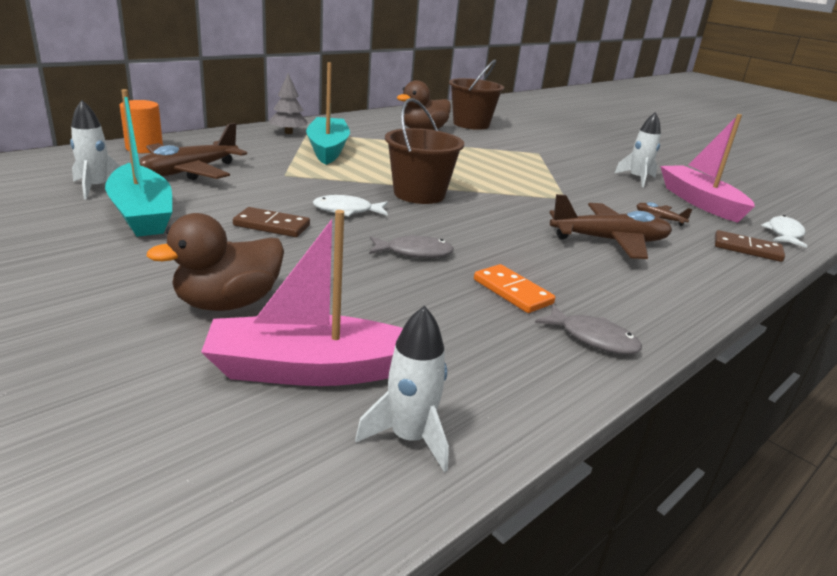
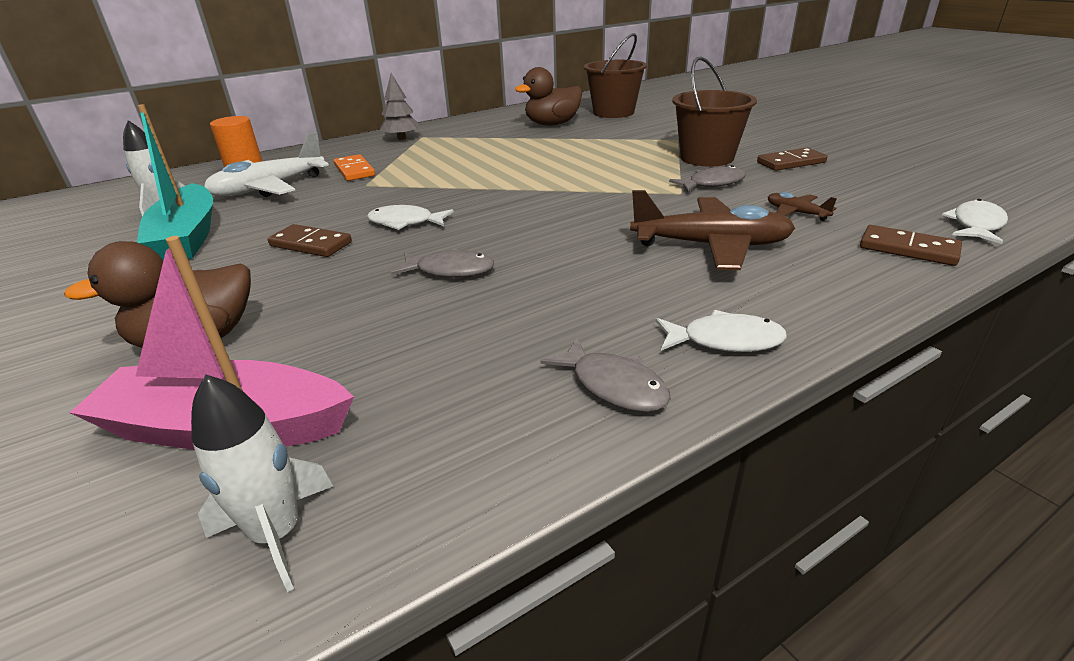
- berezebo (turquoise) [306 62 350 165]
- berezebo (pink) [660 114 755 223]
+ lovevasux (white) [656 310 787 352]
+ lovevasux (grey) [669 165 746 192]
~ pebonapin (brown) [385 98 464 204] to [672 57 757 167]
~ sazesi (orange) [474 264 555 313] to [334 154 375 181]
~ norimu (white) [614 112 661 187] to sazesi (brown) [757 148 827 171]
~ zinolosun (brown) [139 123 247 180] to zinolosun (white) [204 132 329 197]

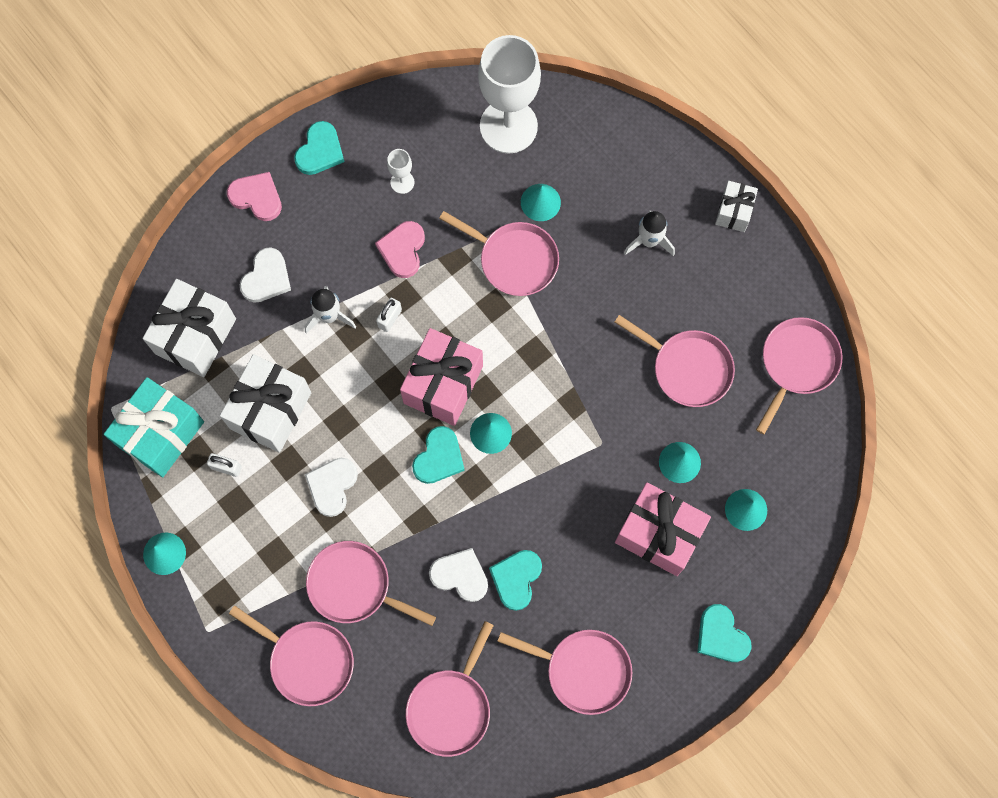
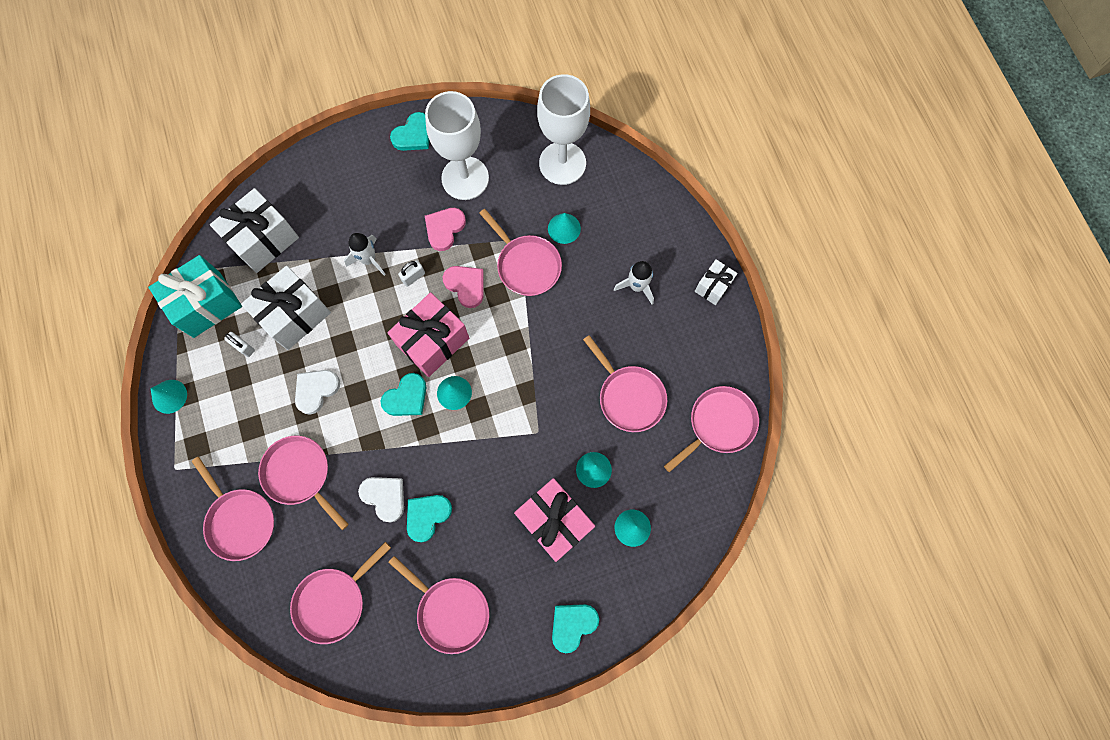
- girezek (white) [240 247 291 303]
~ girezek (pink) [227 172 282 221] to [443 266 484 308]
~ girezek (turquoise) [697 604 751 662] = [552 604 599 653] 60 degrees clockwise
~ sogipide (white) [387 149 414 194] = [425 91 489 200] x2.44

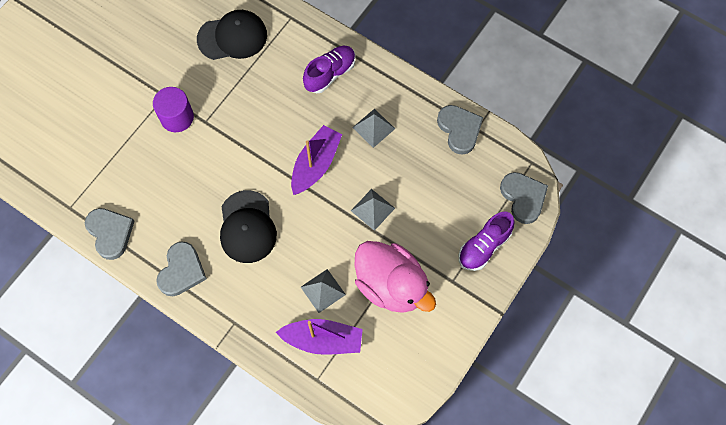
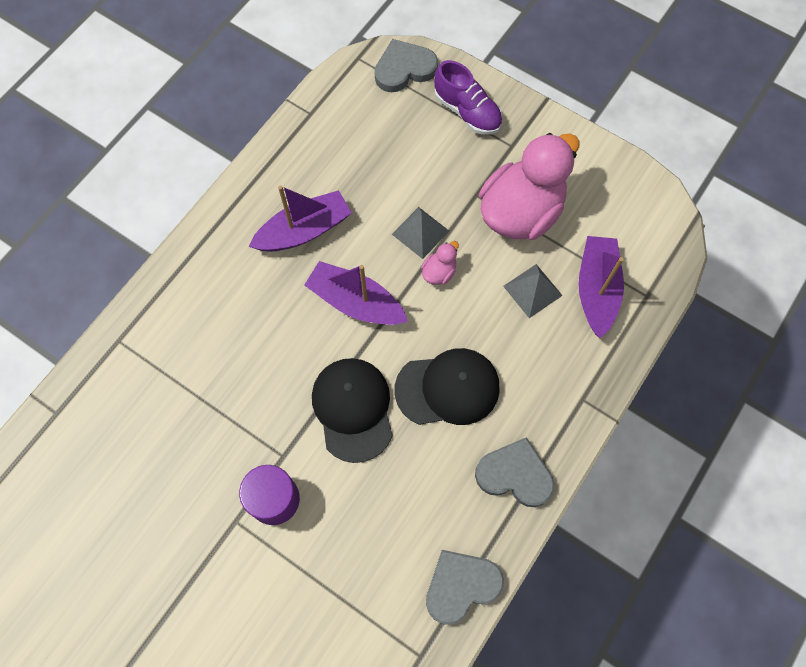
- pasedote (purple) [303 46 355 93]
- girezek (grey) [437 105 483 155]
+ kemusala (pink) [421 241 459 285]
~ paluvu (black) [197 10 267 60] to [312 358 393 463]
~ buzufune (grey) [352 109 395 148] to berezebo (purple) [249 185 352 252]

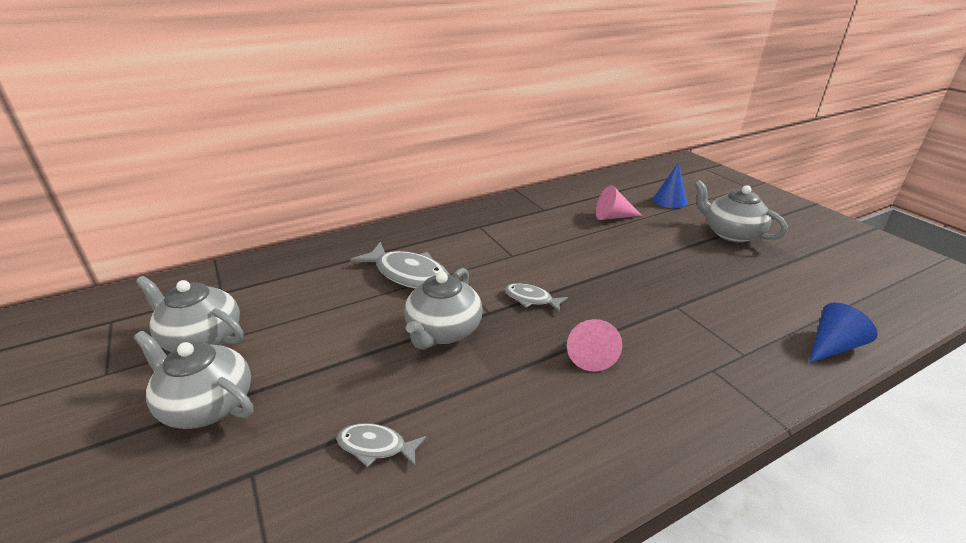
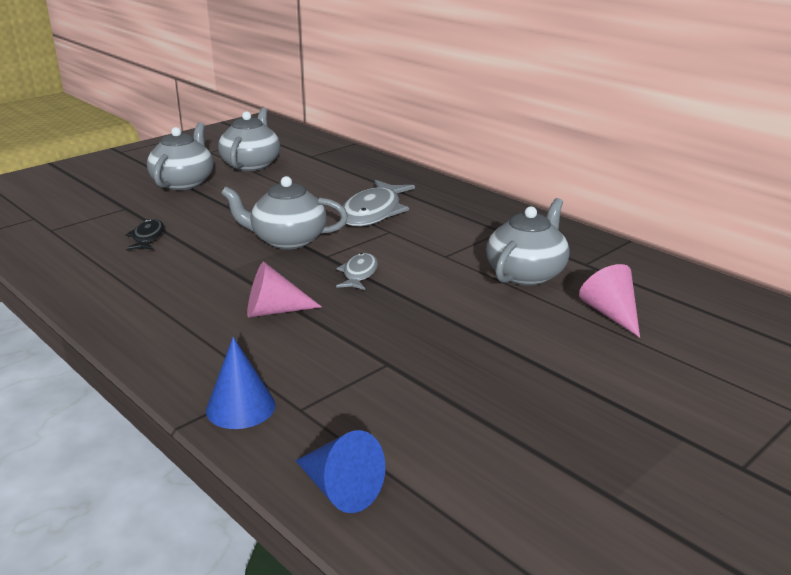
~ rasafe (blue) [653 162 688 208] to [206 337 275 429]
~ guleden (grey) [694 180 788 243] to [486 198 570 286]
~ lovevasux (grey) [336 423 426 467] to lovevasux (black) [126 219 164 250]

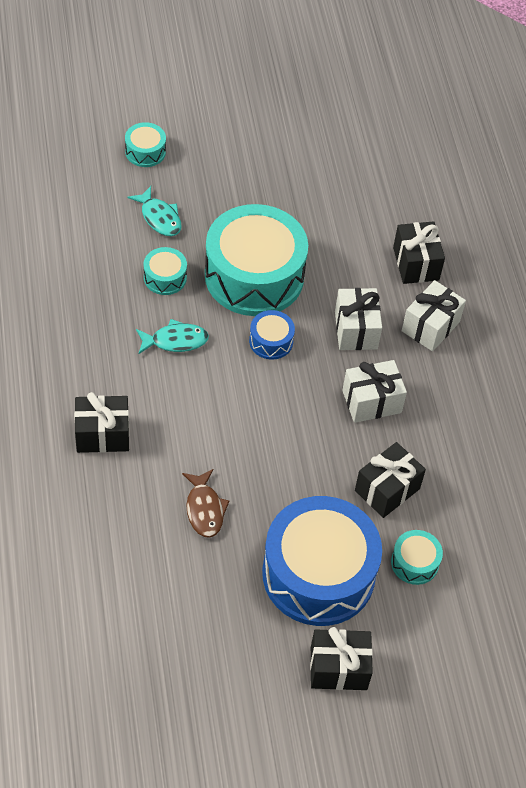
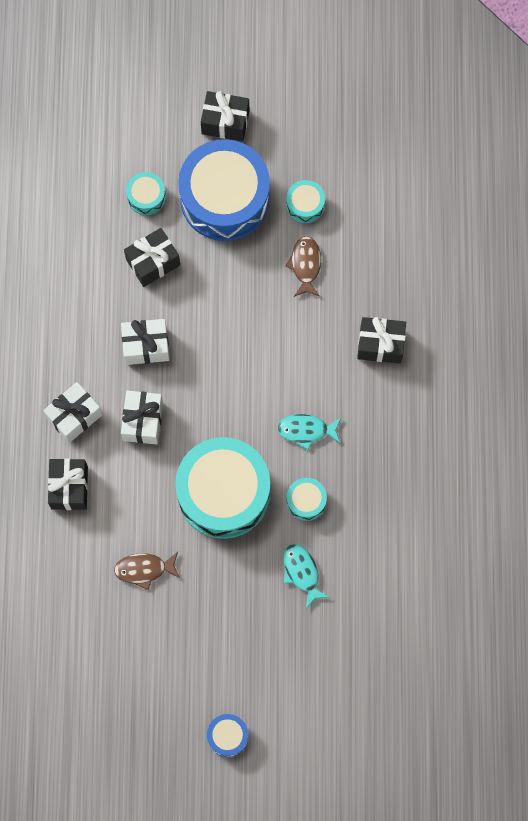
+ lovevasux (brown) [114 552 180 590]
~ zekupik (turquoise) [125 122 166 167] to [286 180 325 223]
~ zekupik (blue) [249 310 295 360] to [207 714 248 757]

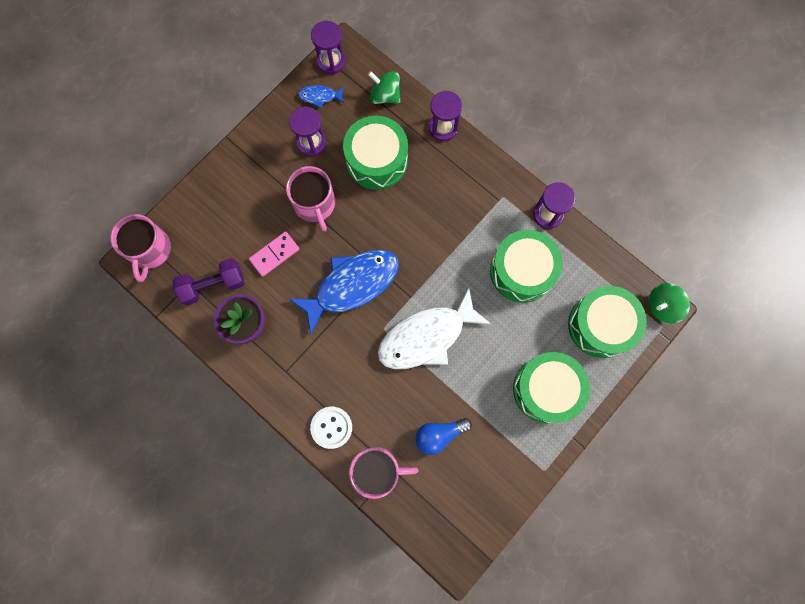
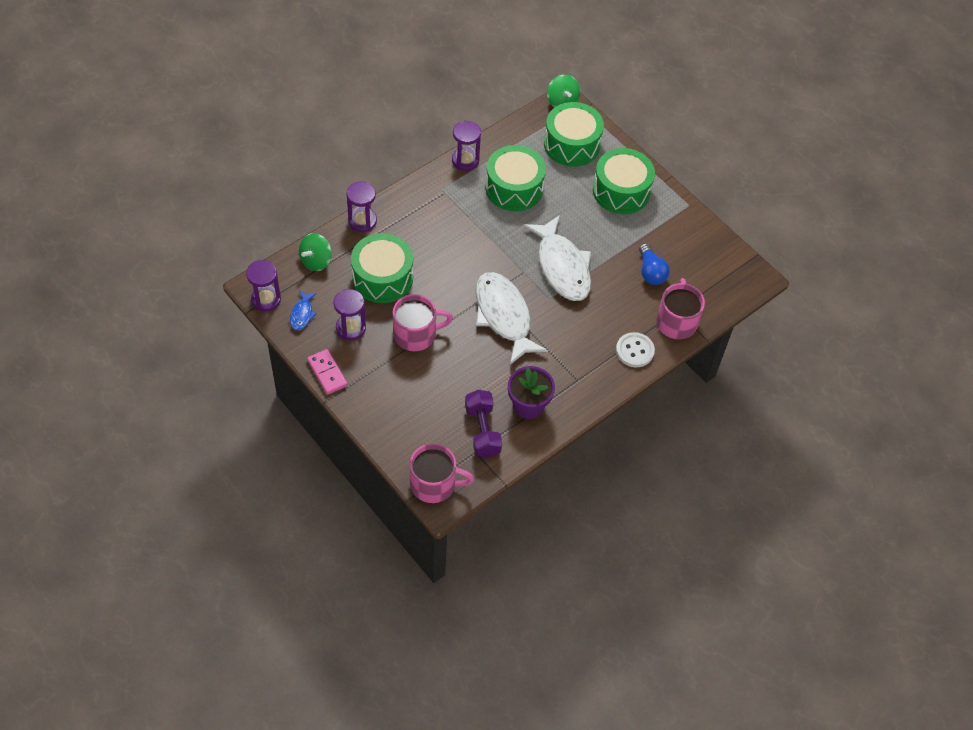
~ sazesi (pink) [249 231 299 277] to [307 349 348 395]
~ lovevasux (blue) [289 250 399 335] to lovevasux (white) [475 272 548 365]

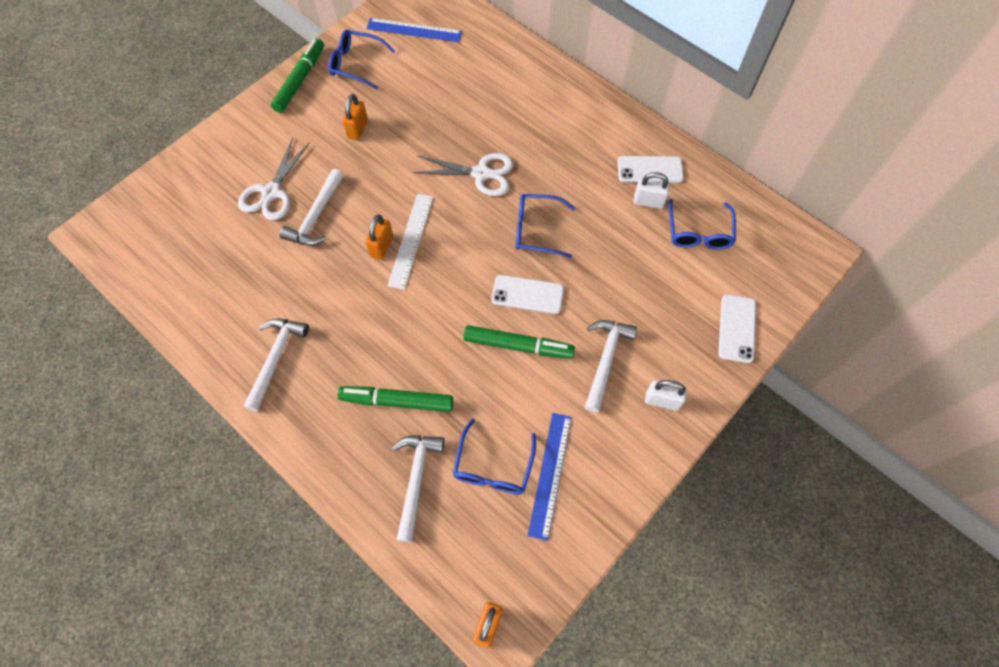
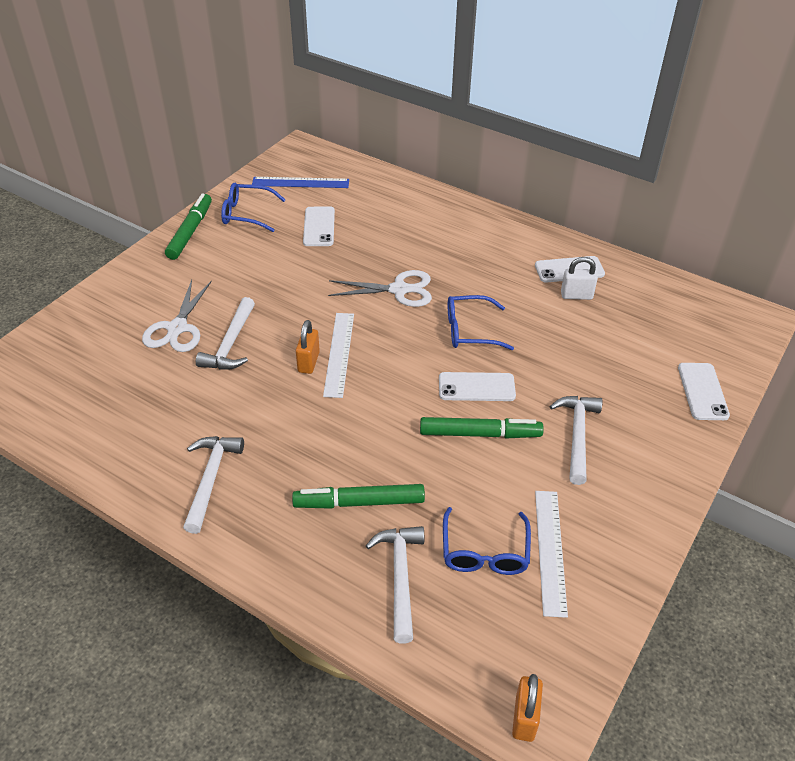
- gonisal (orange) [342 94 368 140]
- gonisal (white) [645 380 687 411]
- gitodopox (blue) [669 199 736 250]
+ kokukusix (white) [303 206 335 246]
~ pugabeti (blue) [527 413 571 541] to pugabeti (white) [535 491 568 618]

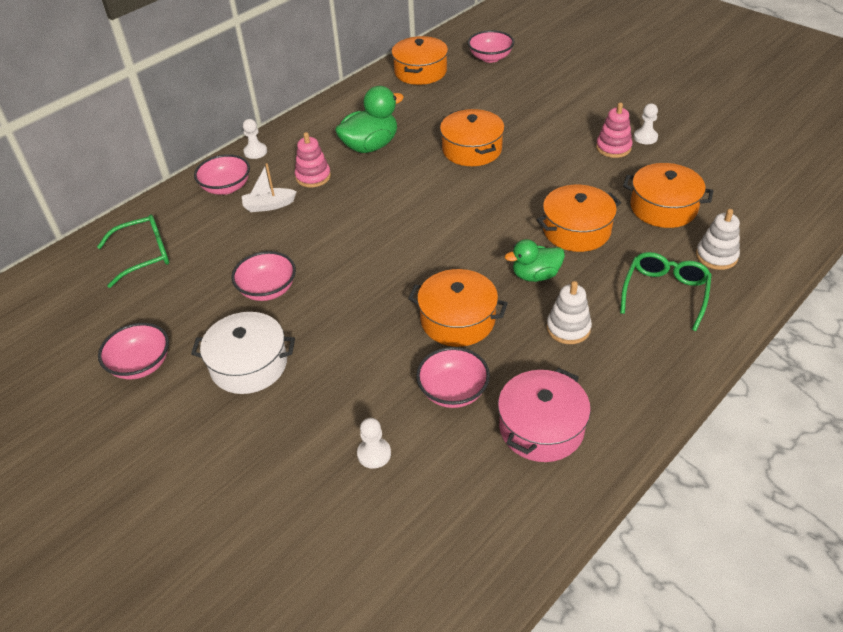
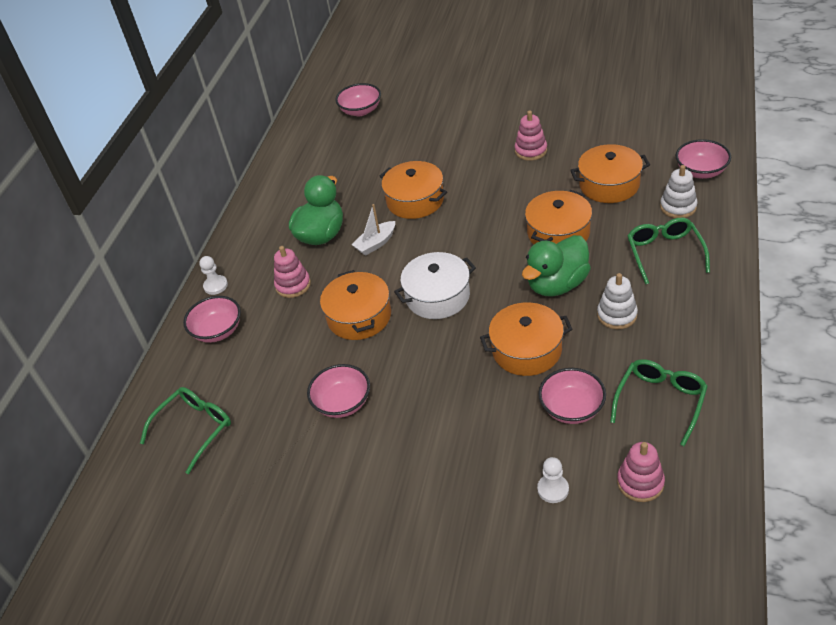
- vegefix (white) [634 104 658 144]
+ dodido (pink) [617 442 665 502]
~ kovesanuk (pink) [98 323 169 379] to [675 139 731 179]
~ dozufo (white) [191 312 295 394] to [394 252 476 319]
~ berezebo (white) [242 163 297 212] to [351 204 395 256]
~ dozufo (orange) [392 36 448 85] to [320 270 391 340]
~ dozufo (pink) [498 368 591 462] to gitodopox (green) [610 359 708 446]
~ kemusala (green) [505 239 565 282] = [522 235 591 297] x1.52

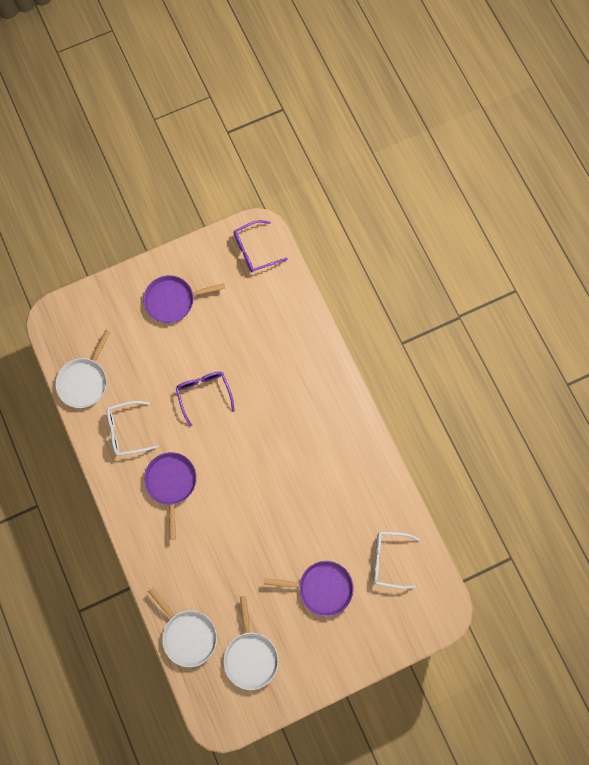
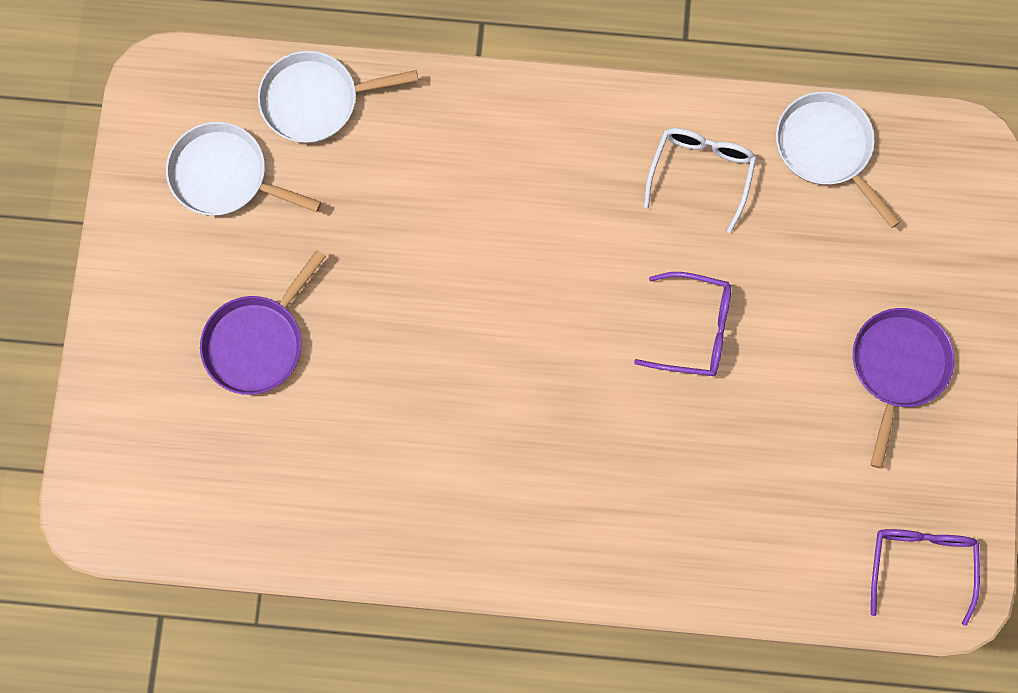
- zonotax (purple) [144 452 197 540]
- gitodopox (white) [373 531 420 589]

